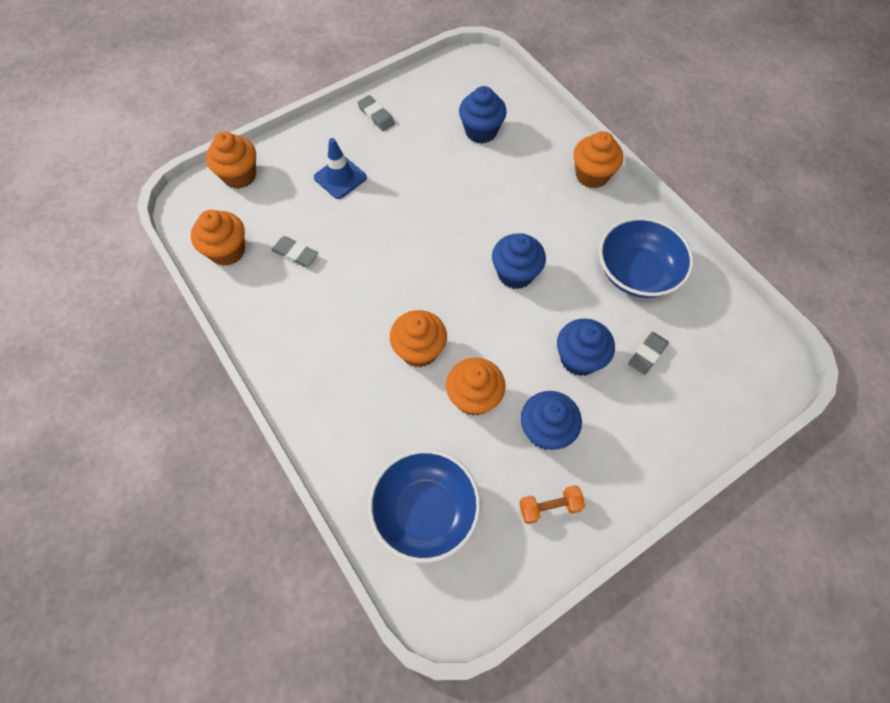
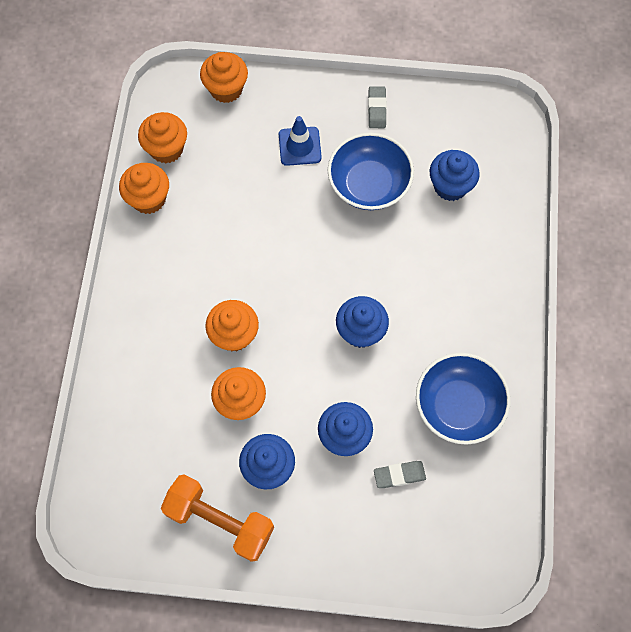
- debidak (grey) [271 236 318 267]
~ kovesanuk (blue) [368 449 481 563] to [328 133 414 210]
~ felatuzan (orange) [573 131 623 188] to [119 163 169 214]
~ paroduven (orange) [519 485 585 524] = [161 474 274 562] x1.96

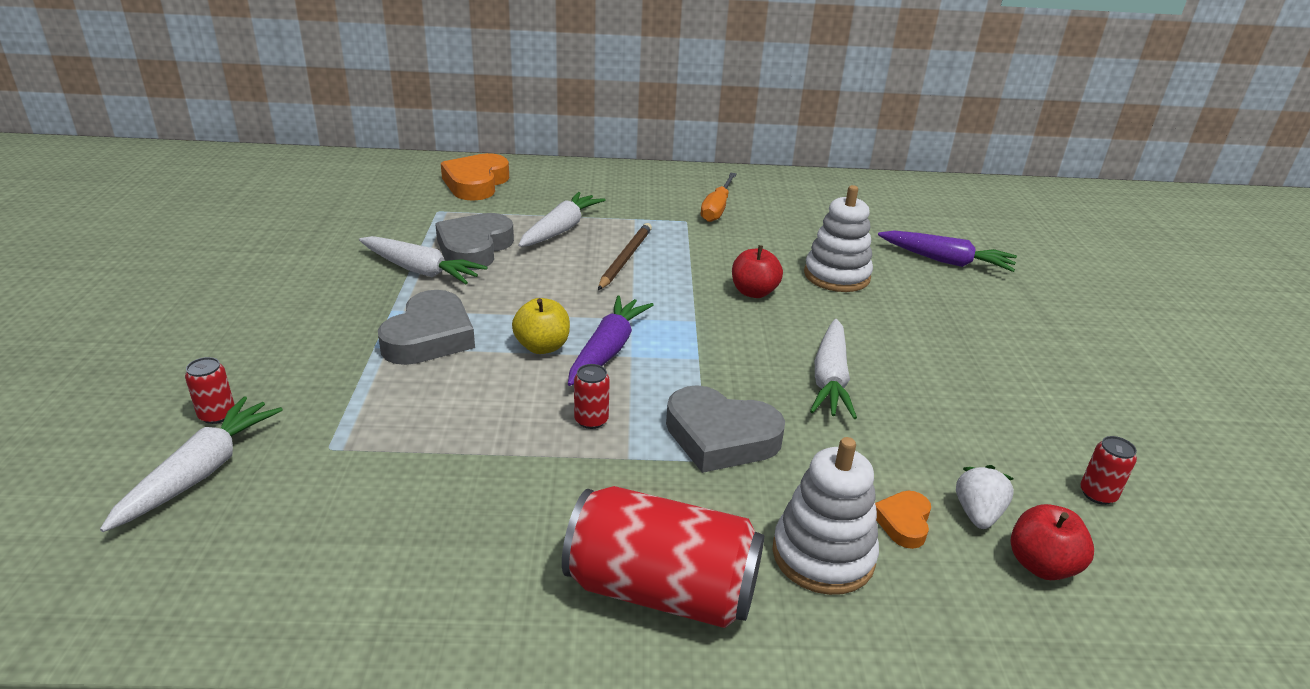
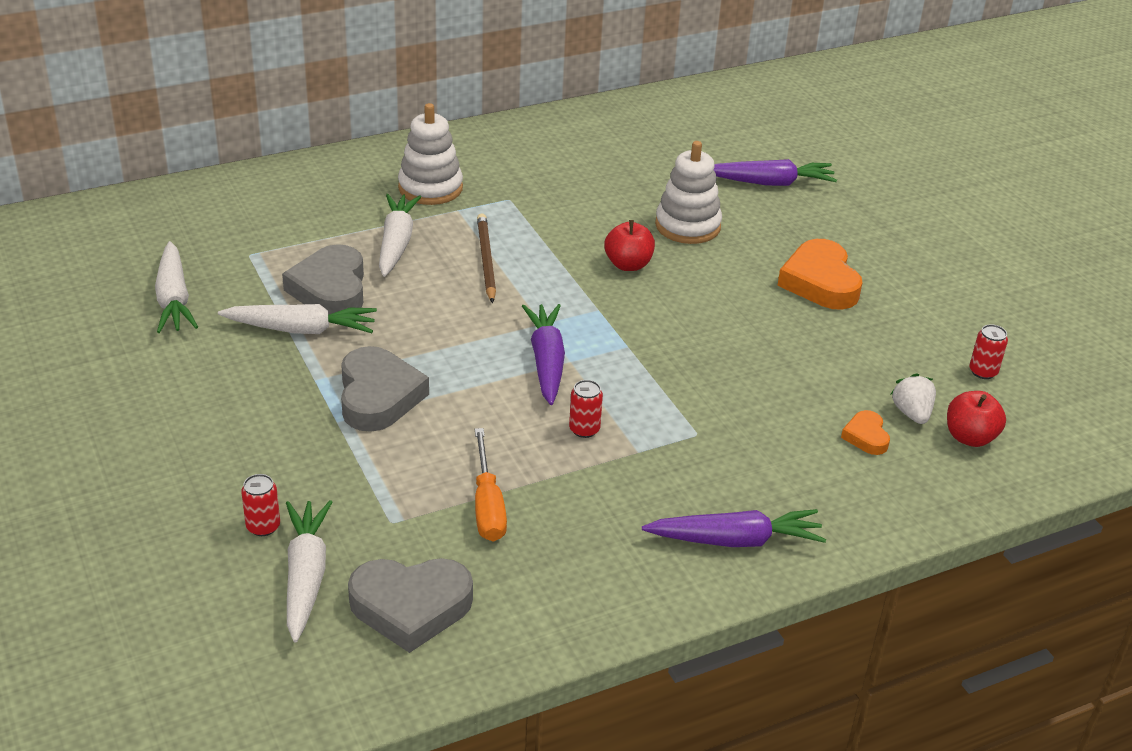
- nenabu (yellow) [512 298 570 354]
~ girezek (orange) [441 153 509 201] to [777 239 863 310]
~ girezek (grey) [666 385 785 473] to [348 558 473 653]
~ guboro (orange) [701 173 737 222] to [475 428 507 542]
~ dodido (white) [772 437 879 595] to [398 103 463 205]
~ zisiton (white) [810 319 857 419] to [155 241 198 333]
~ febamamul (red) [562 486 764 628] to zisiton (purple) [642 509 826 547]

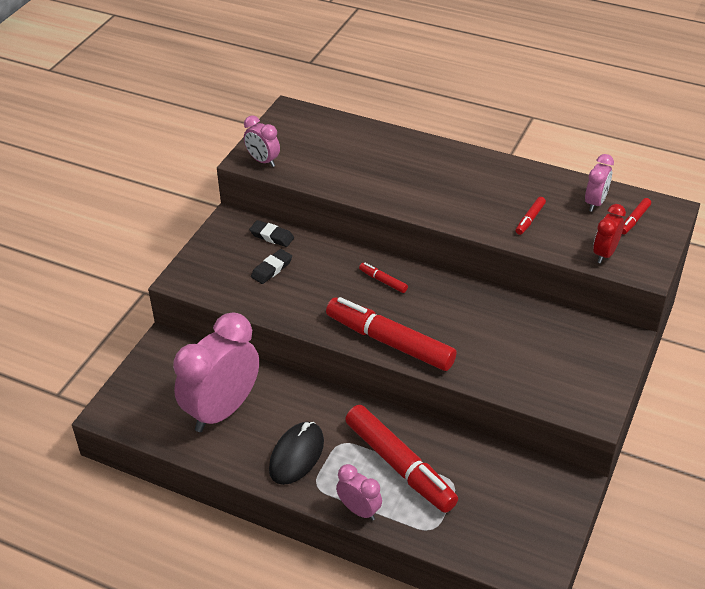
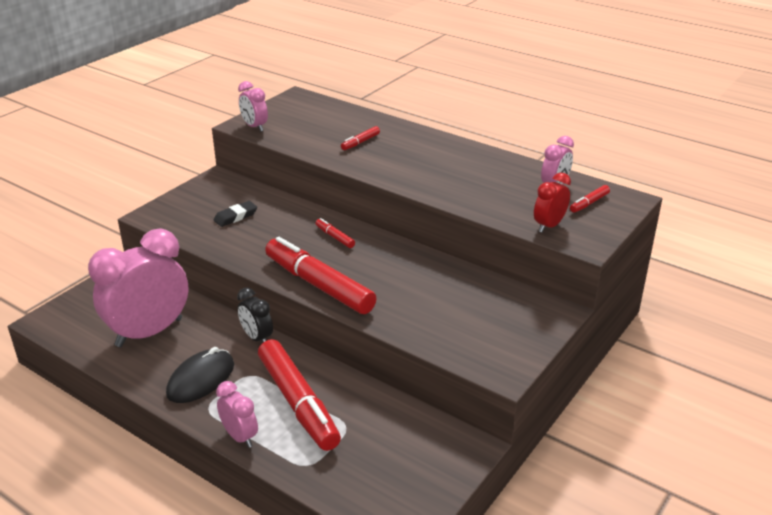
- debidak (black) [249 220 294 247]
+ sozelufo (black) [237 287 273 343]
~ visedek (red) [516 197 546 235] to [341 126 380 150]

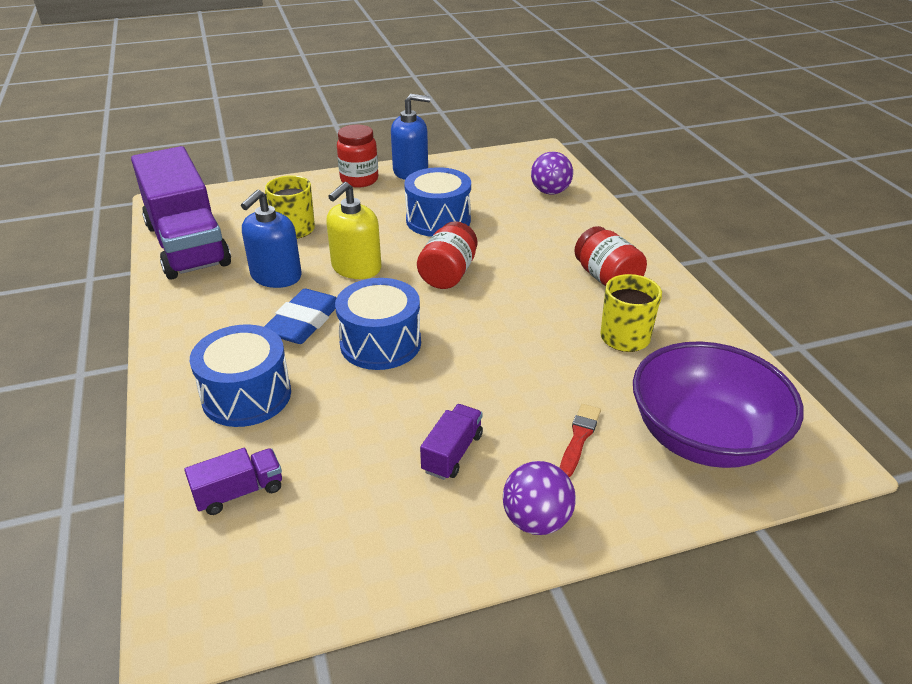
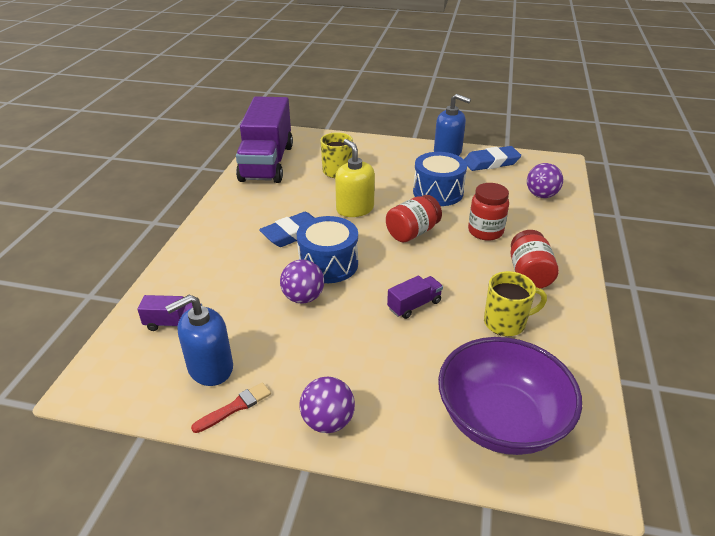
- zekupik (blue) [190 324 291 427]
+ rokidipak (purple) [280 260 324 304]
+ debidak (blue) [464 146 521 171]
~ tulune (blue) [241 190 302 288] to [166 295 233 386]
~ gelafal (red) [337 125 378 188] to [468 183 509 241]
~ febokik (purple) [420 404 483 480] to [387 275 443 319]
~ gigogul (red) [560 404 601 477] to [191 382 271 433]
~ tulune (yellow) [326 182 382 279] = [335 139 375 217] 90 degrees clockwise

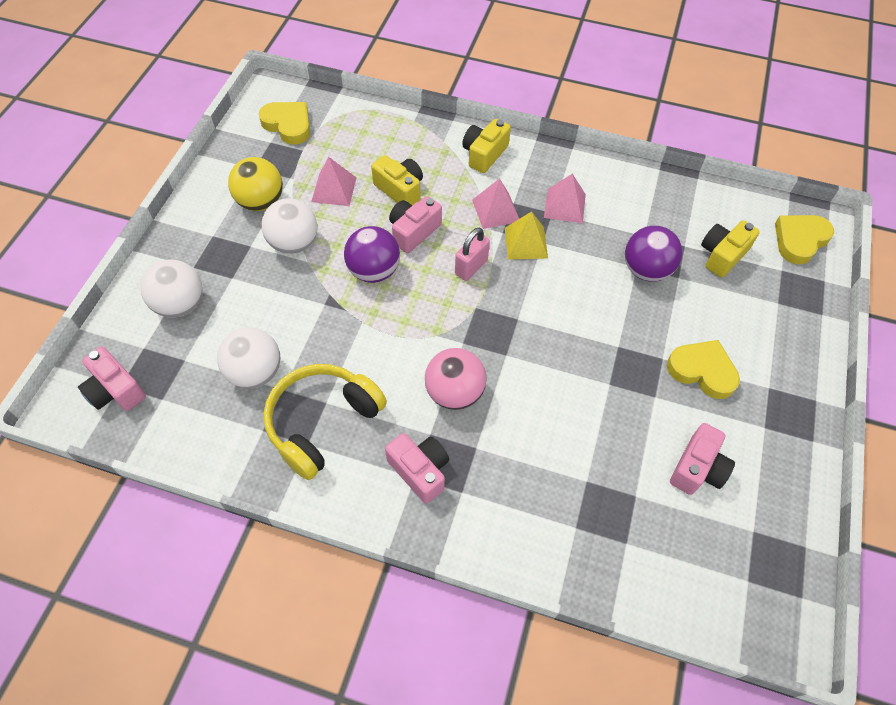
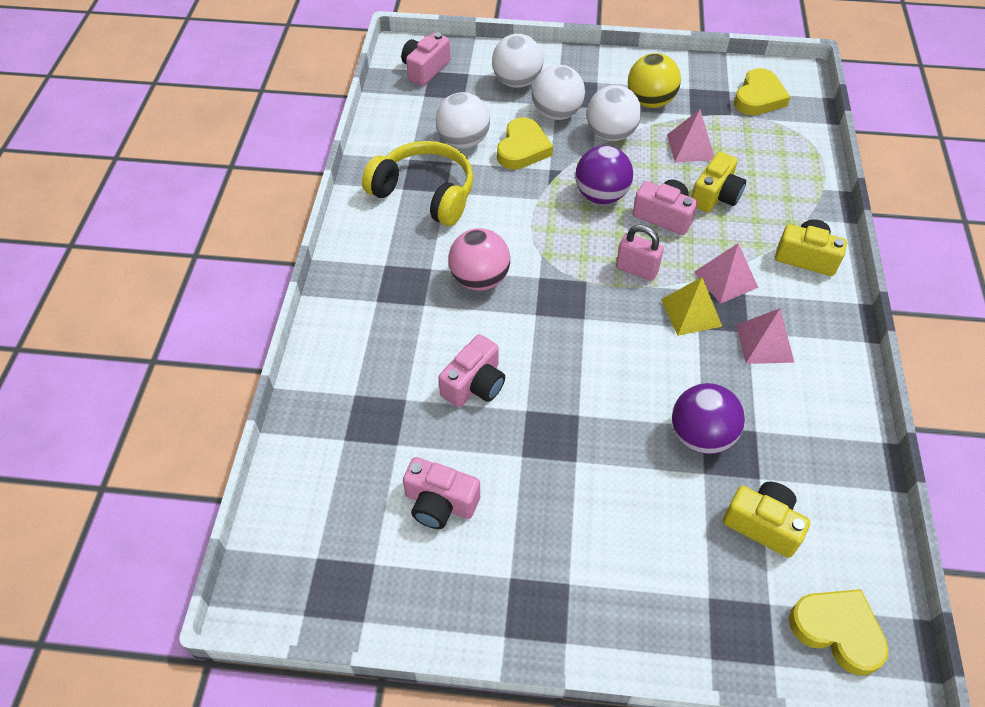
+ rokidipak (white) [532 65 585 120]
~ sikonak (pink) [385 433 449 504] to [438 334 505 407]
~ girezek (yellow) [667 340 740 399] to [497 117 553 170]

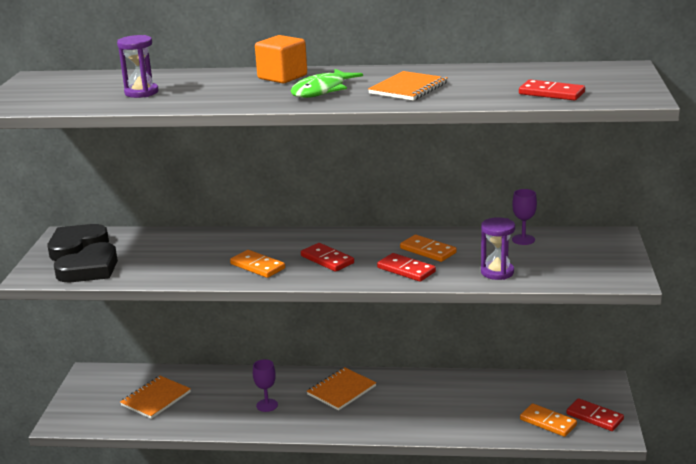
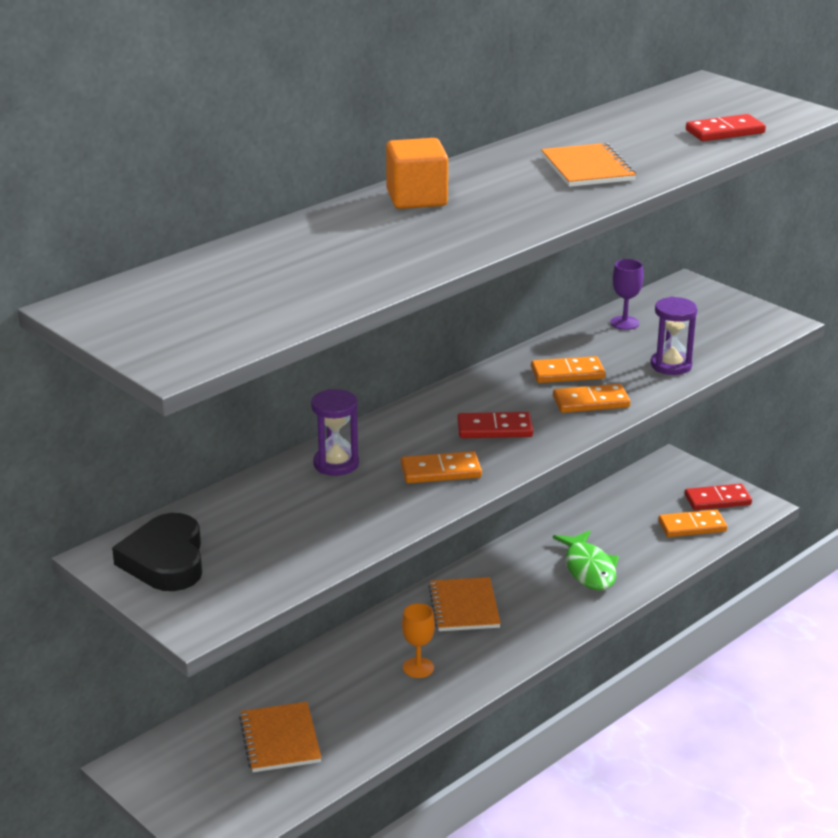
- girezek (black) [54 242 118 282]
~ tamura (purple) [117 35 159 98] to [311 389 359 476]
~ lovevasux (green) [291 69 363 98] to [553 530 619 590]
~ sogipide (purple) [253 359 278 412] to sogipide (orange) [402 603 435 678]
~ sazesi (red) [377 253 436 282] to sazesi (orange) [553 384 630 413]

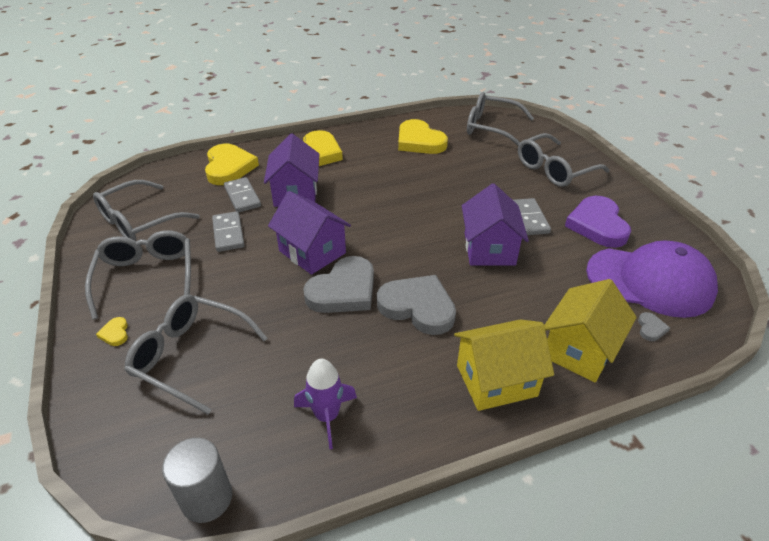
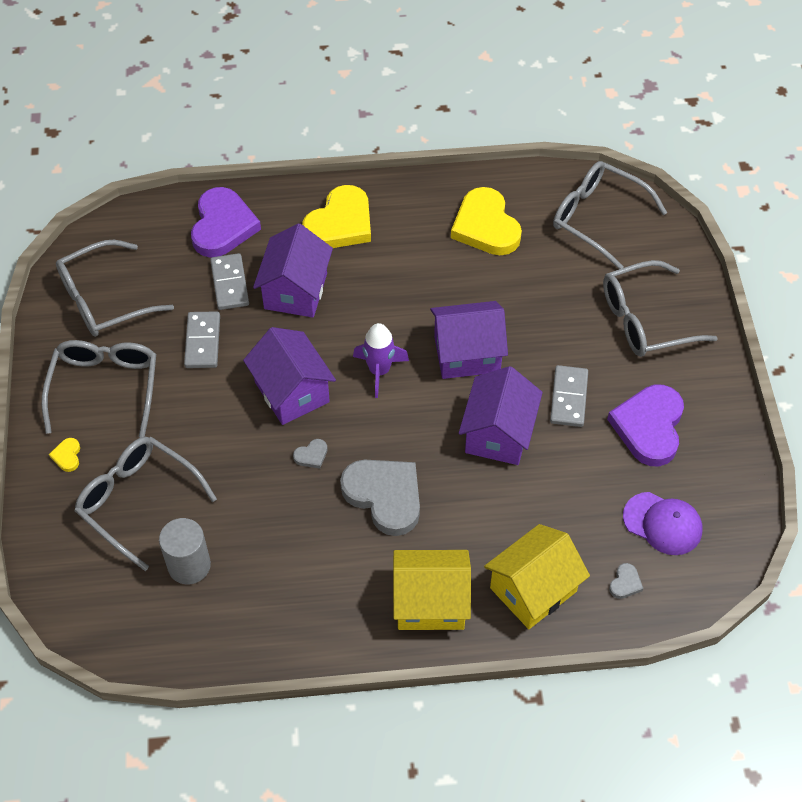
+ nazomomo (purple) [430 301 508 379]
~ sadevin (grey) [162 438 232 523] to [159 518 211 584]
~ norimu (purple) [294 359 357 449] to [353 323 409 398]
~ girezek (yellow) [205 144 259 185] to girezek (purple) [191 187 261 258]
~ girezek (grey) [303 256 374 313] = [293 439 328 469] x0.41
~ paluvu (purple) [586 240 718 318] = [623 492 702 555] x0.56

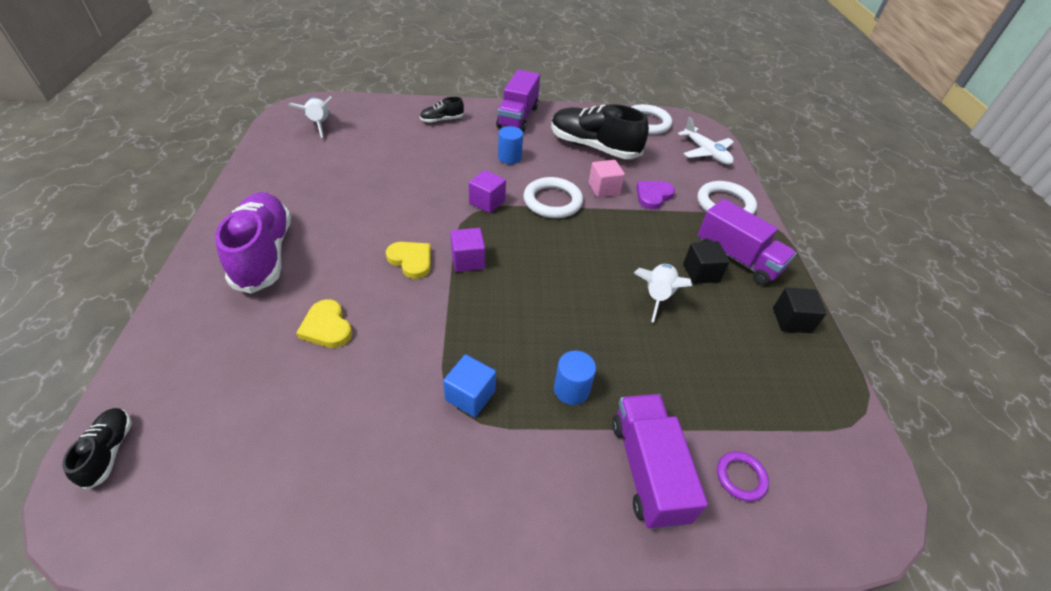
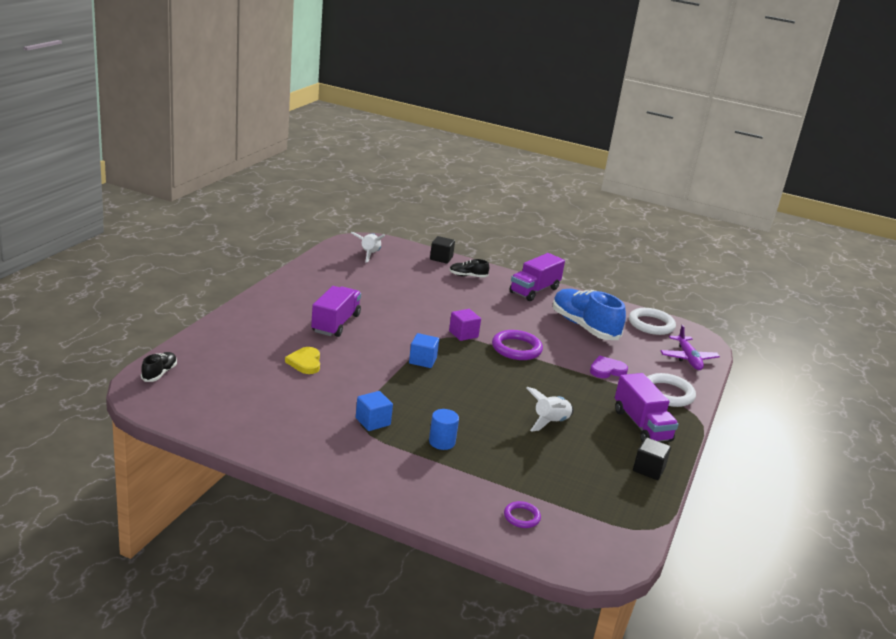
- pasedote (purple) [215 192 291 294]
- girezek (yellow) [386 242 431 279]
- sadevin (blue) [498 126 523 164]
- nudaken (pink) [589 160 625 197]
~ febokik (purple) [612 394 708 530] to [311 286 361 337]
~ nudaken (black) [683 241 730 284] to [430 236 455 264]
~ nudaken (purple) [450 228 485 272] to nudaken (blue) [409 333 439 368]
~ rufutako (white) [523 177 583 218] to rufutako (purple) [492 330 543 360]
~ pasedote (black) [551 104 649 159] to pasedote (blue) [552 289 626 340]
~ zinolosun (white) [678 117 734 165] to zinolosun (purple) [661 325 720 370]

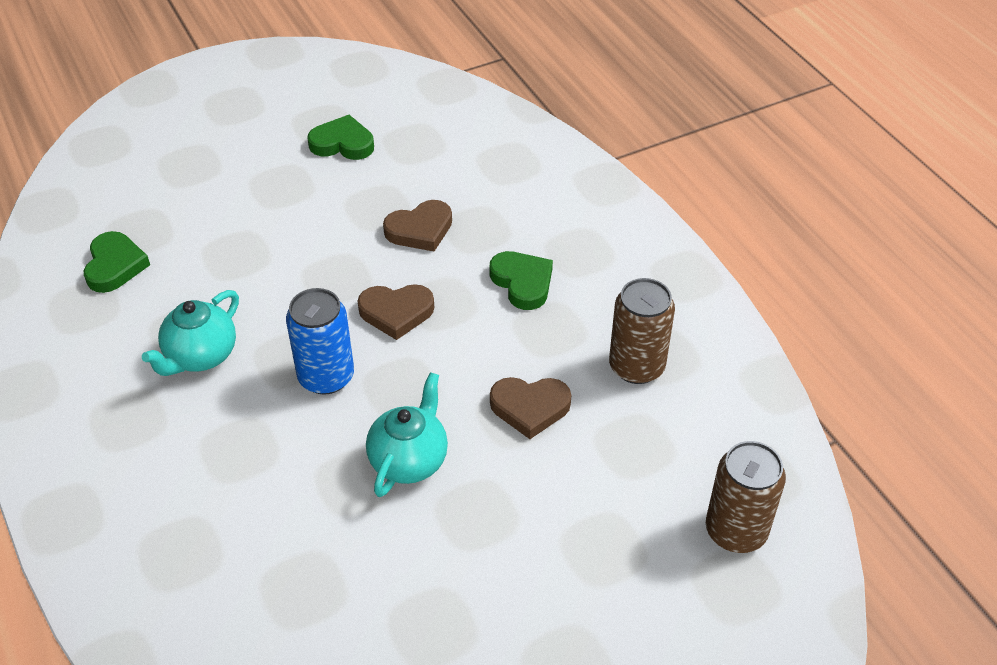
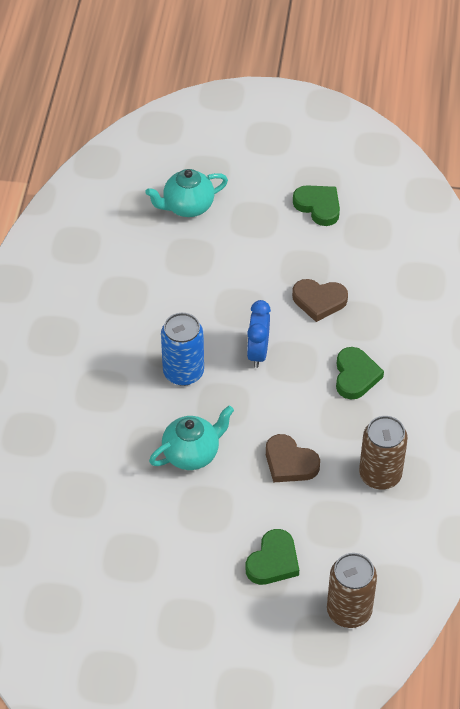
~ girezek (green) [84 231 150 293] to [245 529 299 585]
~ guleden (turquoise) [142 290 239 376] to [145 169 228 217]
~ girezek (brown) [358 284 434 340] to sozelufo (blue) [247 300 271 368]

